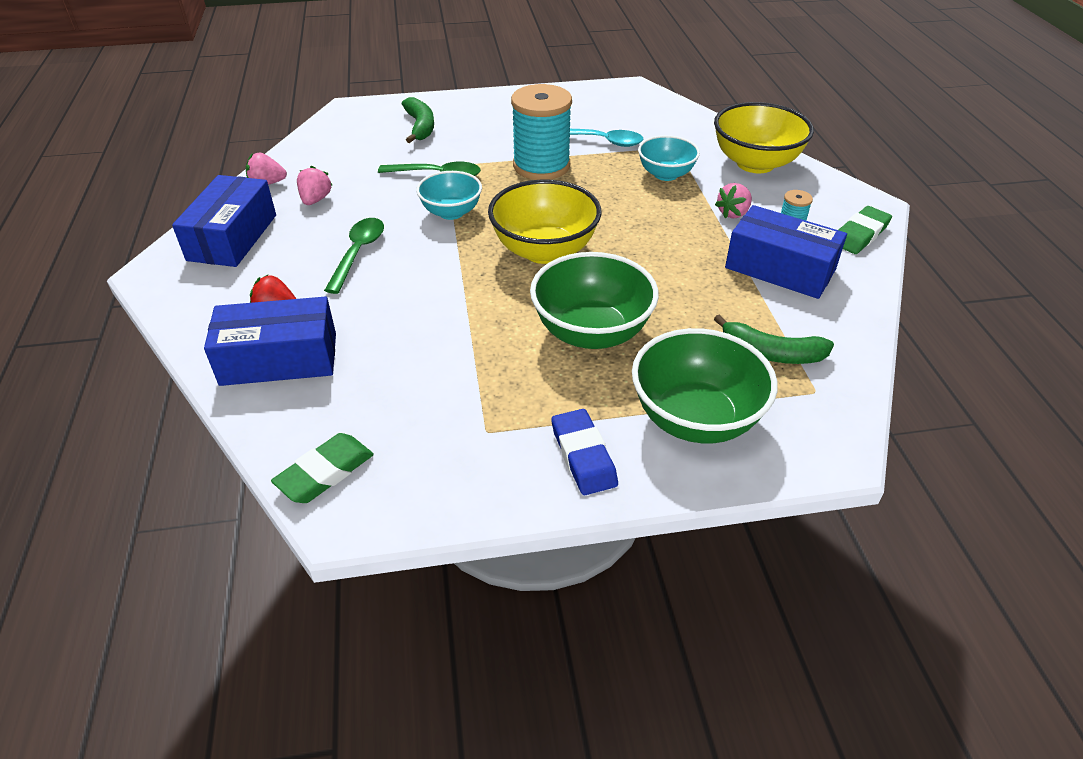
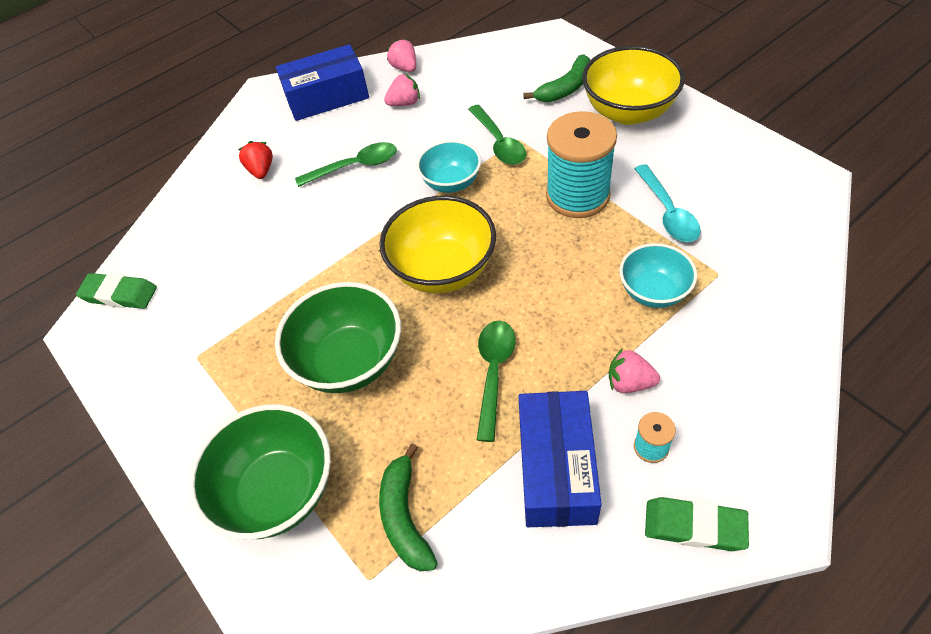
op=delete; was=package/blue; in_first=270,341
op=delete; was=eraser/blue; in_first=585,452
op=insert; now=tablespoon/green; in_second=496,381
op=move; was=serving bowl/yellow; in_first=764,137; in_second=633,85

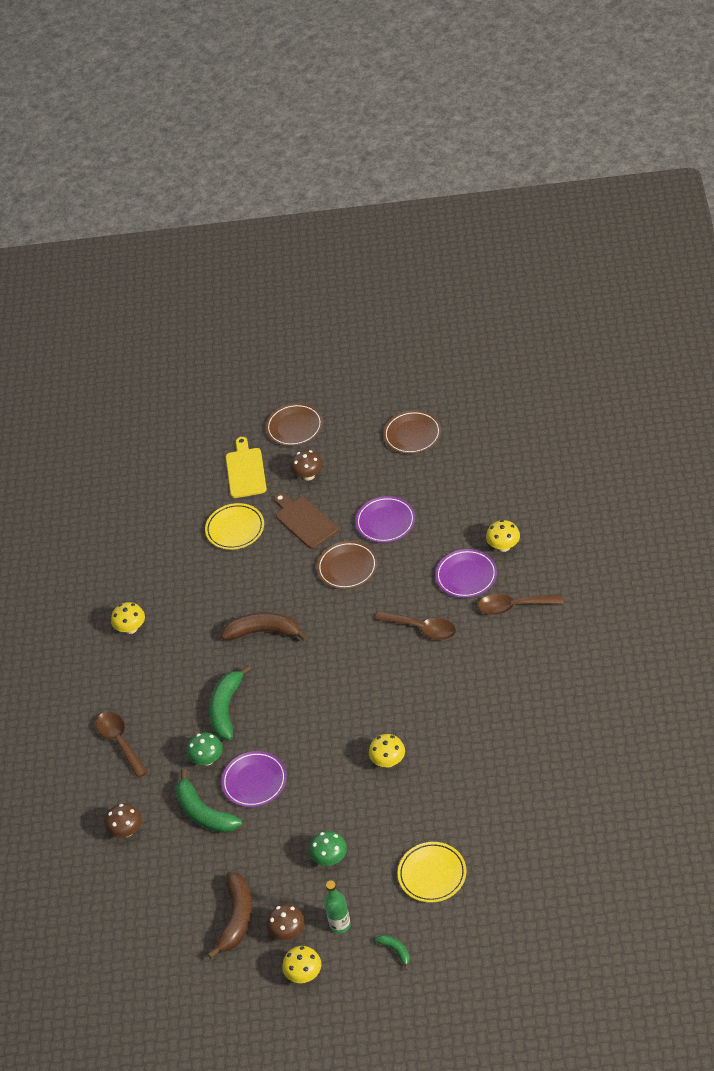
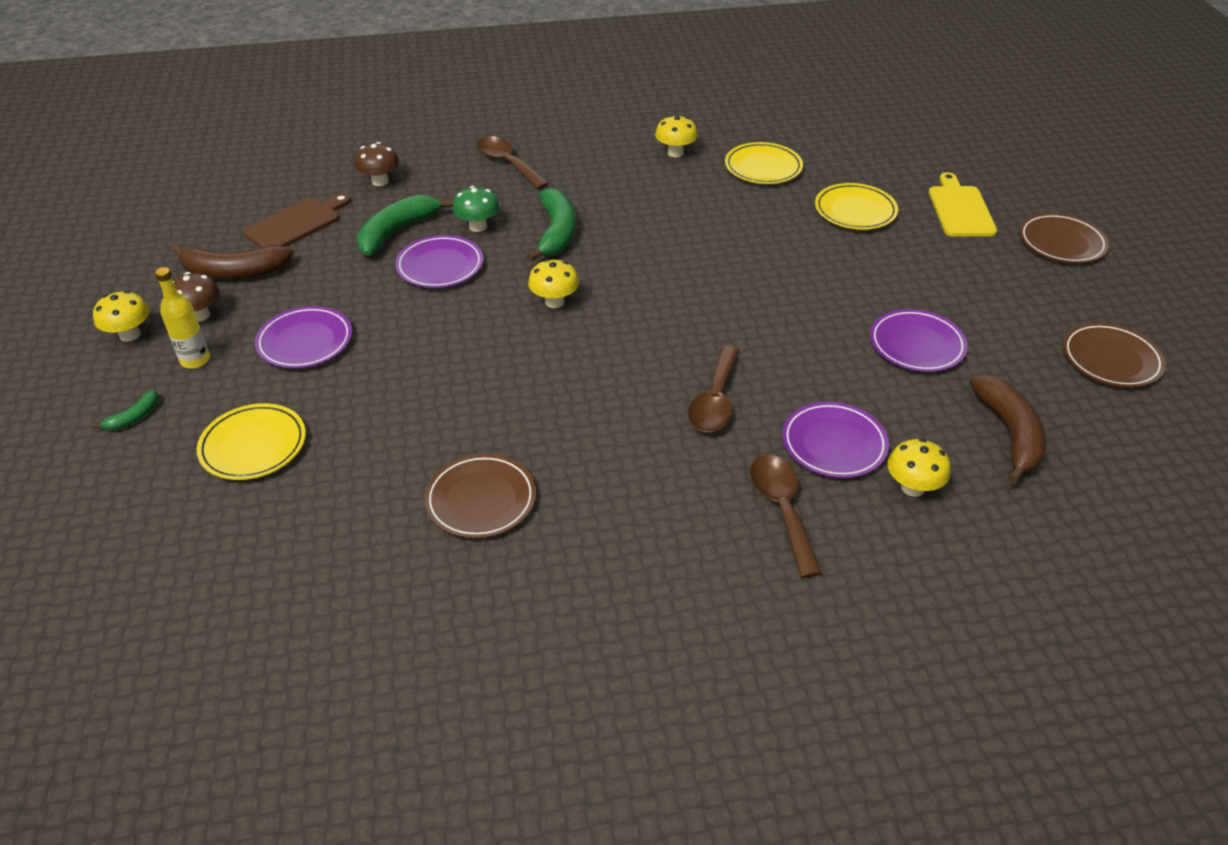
op=delete; was=mushroom/russet; in_first=307,465
op=insert; now=plate/yellow; in_second=764,163
op=move; was=toy banana/russet; in_first=264,627; in_second=1007,429
op=move; was=chopping board/russet; in_first=306,521; in_second=297,221
op=move; was=plate/russet; in_first=347,565; in_second=480,496
op=move; was=mushroom/yellow; in_first=387,750; in_second=553,283
op=replace; was=mushroom/green; now=plate/violet; in_first=328,848; in_second=303,337
op=recolor; was=flask/green; now=flask/yellow; in_first=337,907; in_second=182,318
op=rotate; was=tablespoon/russet; in_first=122,745; in_second=513,162; clockwise=-90
op=rotate; was=toy banana/green; in_first=230,702; in_second=551,225; clockwise=90
op=rotate; was=chopping board/yellow; in_first=246,467; in_second=963,204; clockwise=-75

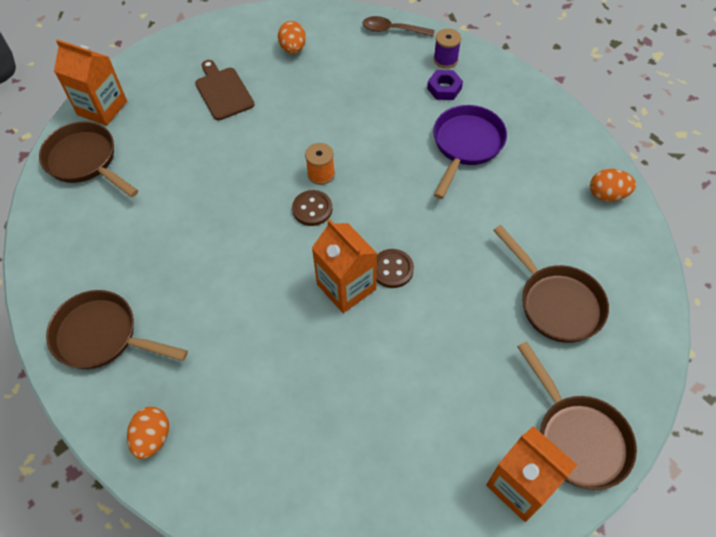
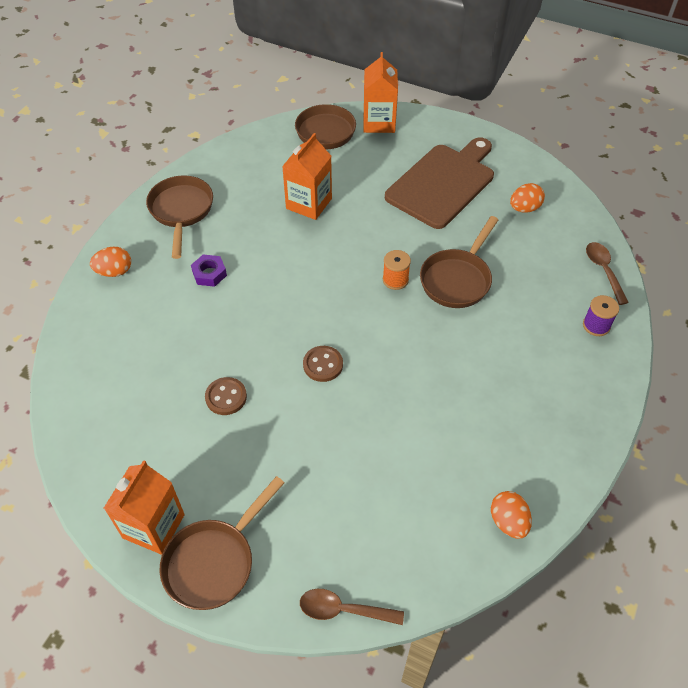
op=delete; was=skillet/violet; in_first=470,152
op=insert; now=tablespoon/russet; in_second=352,607
op=move; was=shirt button/russet; in_first=312,208; in_second=226,396
op=move; was=juice carton/bright orange; in_first=344,266; in_second=307,176
op=move; was=hex nut/violet; in_first=445,85; in_second=209,271
op=move; was=skillet/russet; in_first=551,284; in_second=459,262
op=resize; was=chopping board/russet; in_first=225,90; in_second=439,183; ratio=1.78

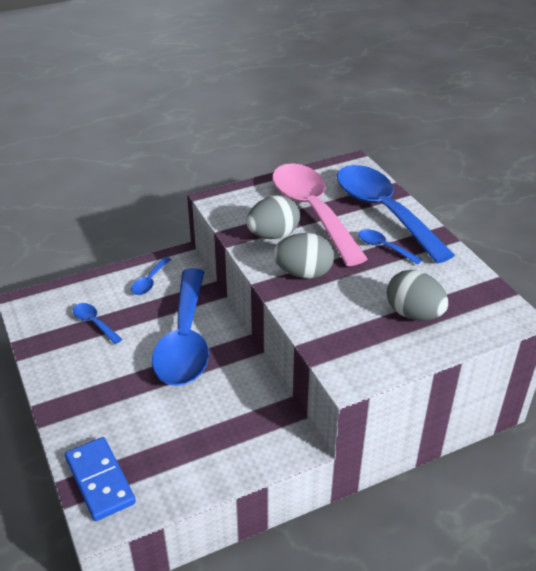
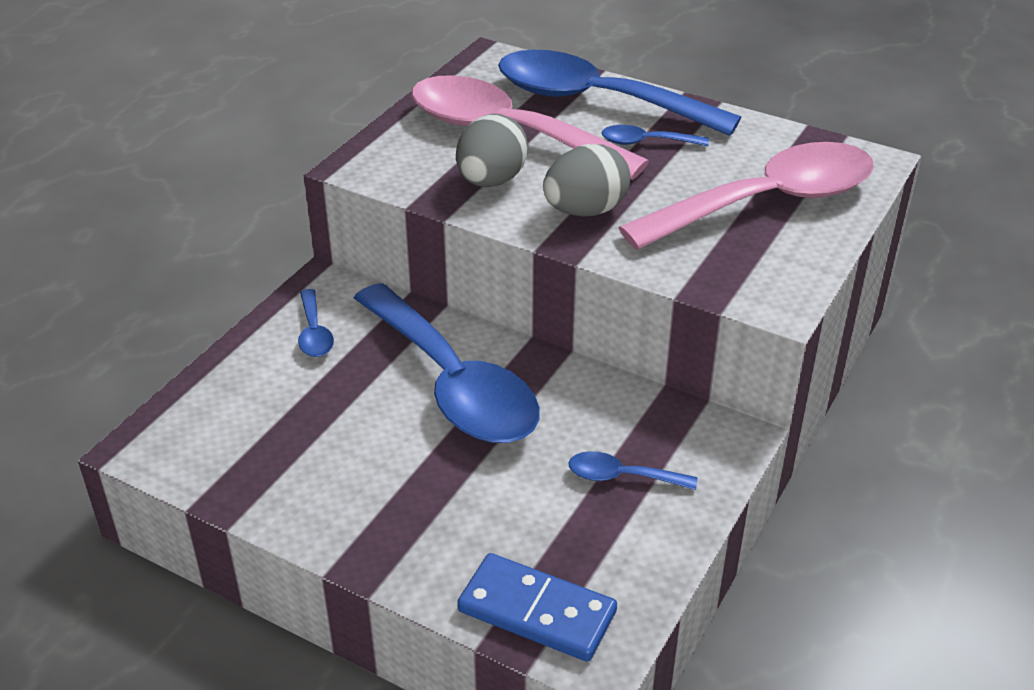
op=move; was=tablespoon/blue; in_first=97,323; in_second=632,470
op=replace; was=toy egg/ash-grey; now=tablespoon/pink; in_first=417,295; in_second=746,196

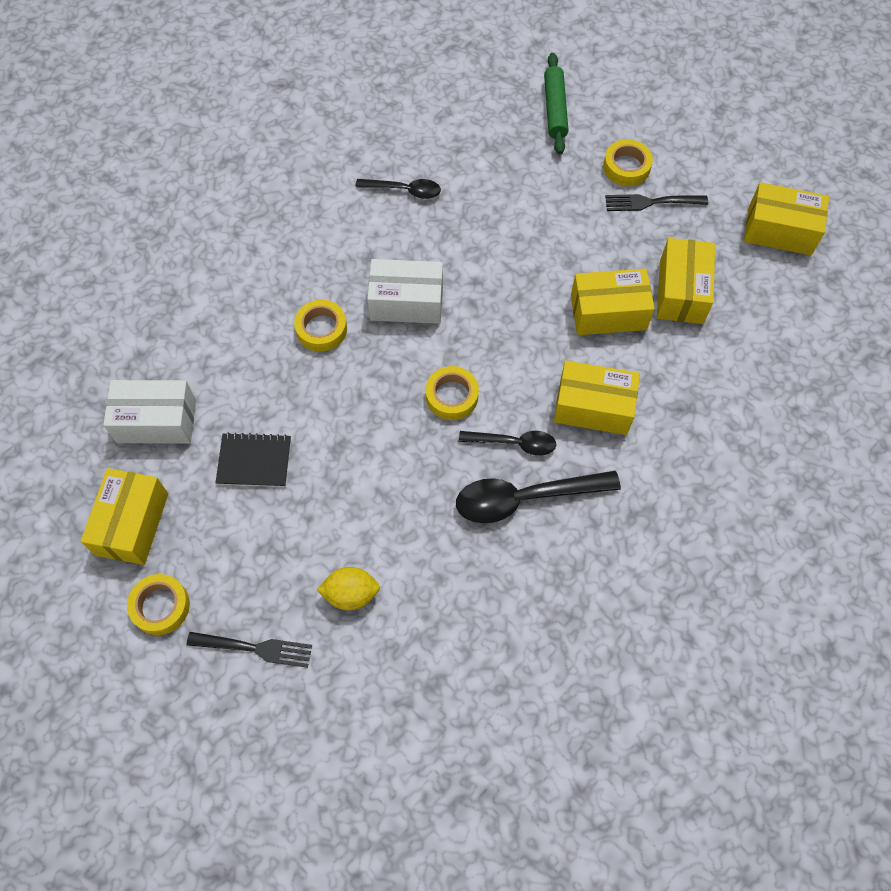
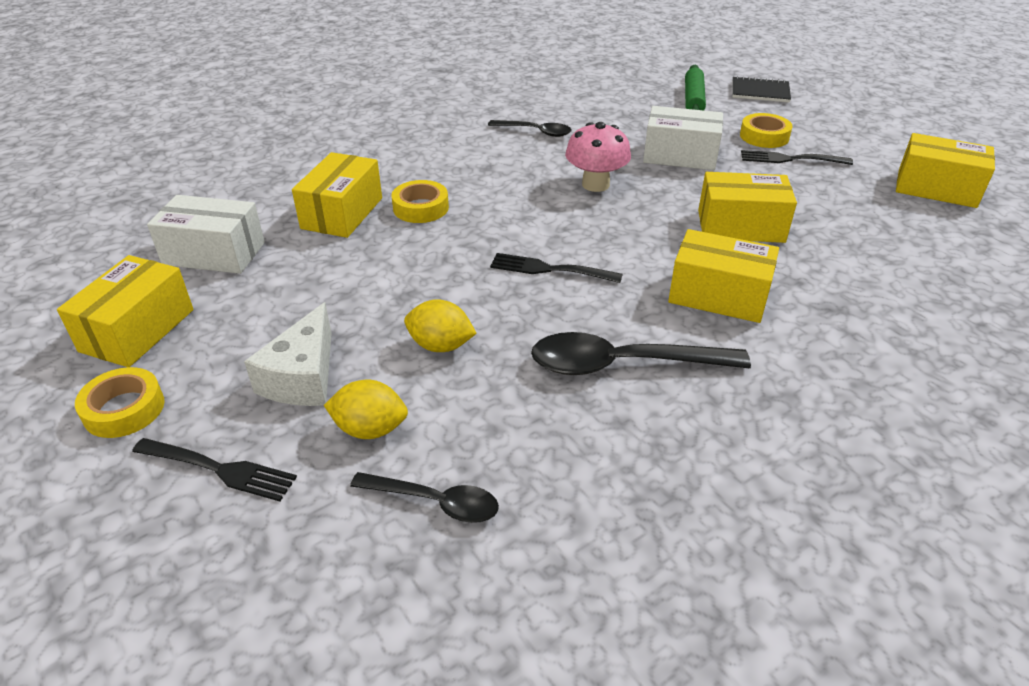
op=insert; now=cheese/pure white; in_second=288,354
op=insert; now=toy lemon/yellow; in_second=440,325
op=insert; now=mushroom/pink; in_second=598,157
op=move; was=notebook/jet-black; in_first=253,460; in_second=761,89
op=move; was=package/pure white; in_first=405,291; in_second=683,138
op=move; was=tablespoon/jet-black; in_first=507,443; in_second=424,497
op=move; was=package/yellow; in_first=686,281; in_second=337,195
op=replace; was=sticky tape/yellow; now=dinner fork/jet-black; in_first=452,393; in_second=556,268

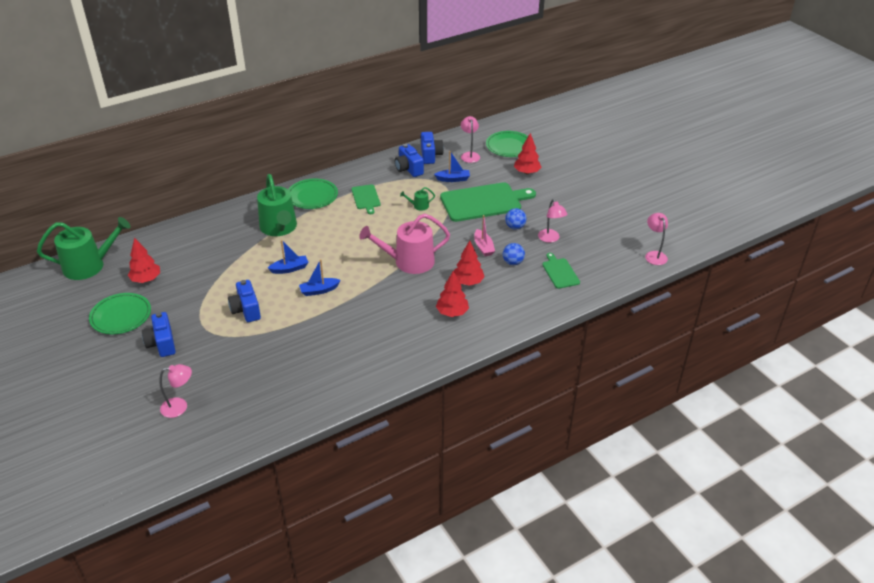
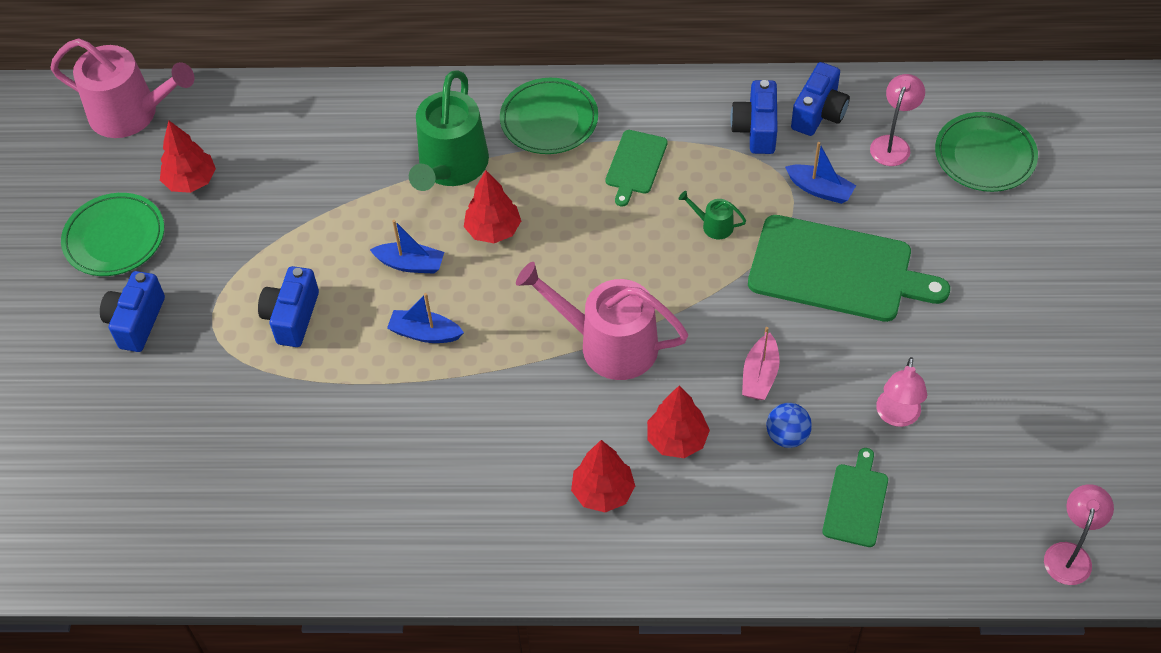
op=delete; was=reading lamp/pink; in_first=175,391
op=delete; was=ball/blue; in_first=515,219
op=move; was=fir tree/crimson; in_first=527,153; in_second=492,206
op=recolor; was=watering can/green; now=watering can/pink; in_first=84,248; in_second=122,88

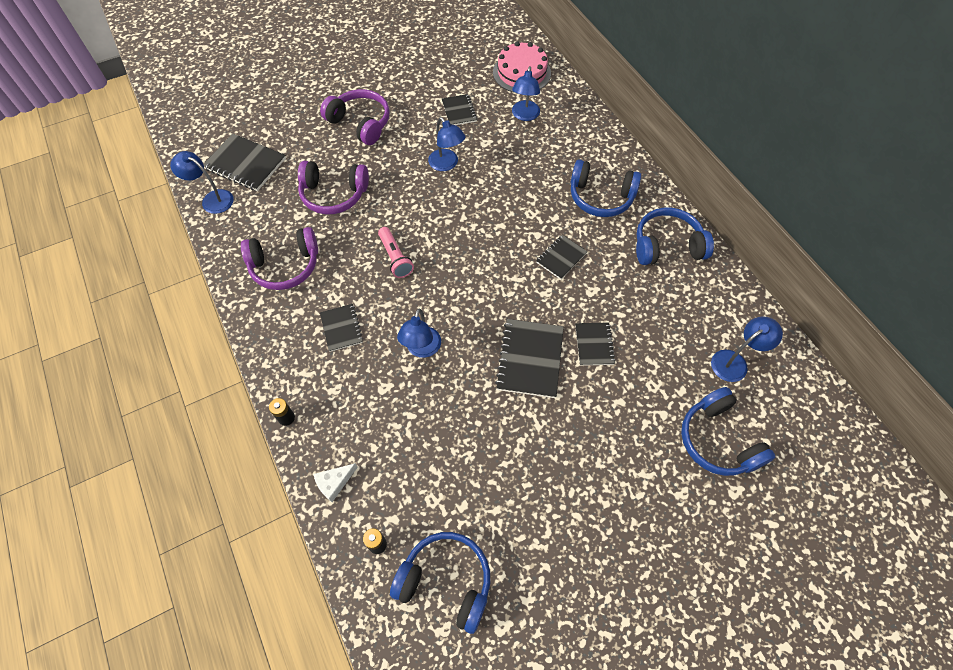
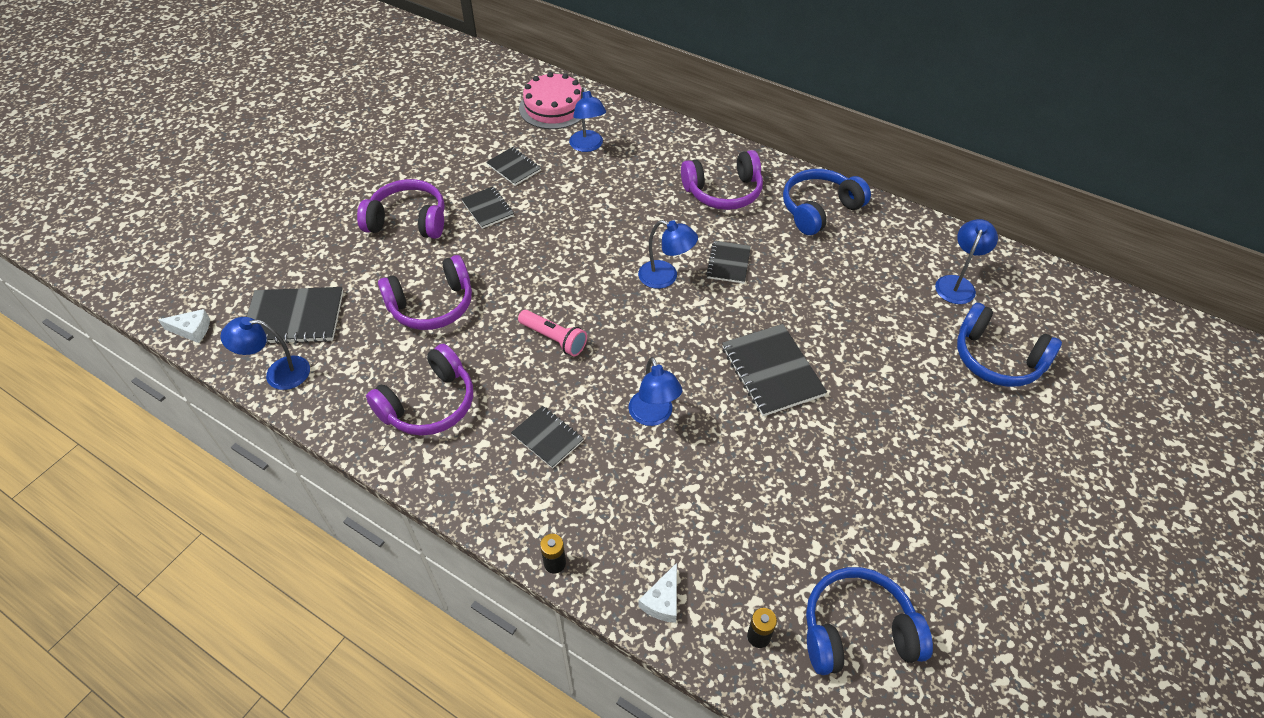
op=insert; now=cheese/pure white; in_second=184,326
op=move; was=reading lamp/blue; in_first=447,144; in_second=668,254
op=move; was=notebook/jet-black; in_first=595,344; in_second=487,208
op=recolor; was=headphones/blue; now=headphones/violet; in_first=605,188; in_second=722,180

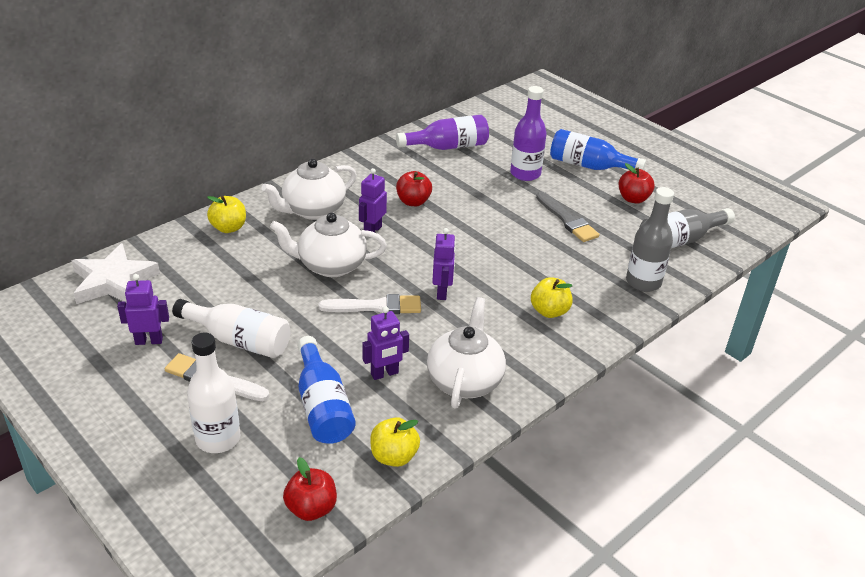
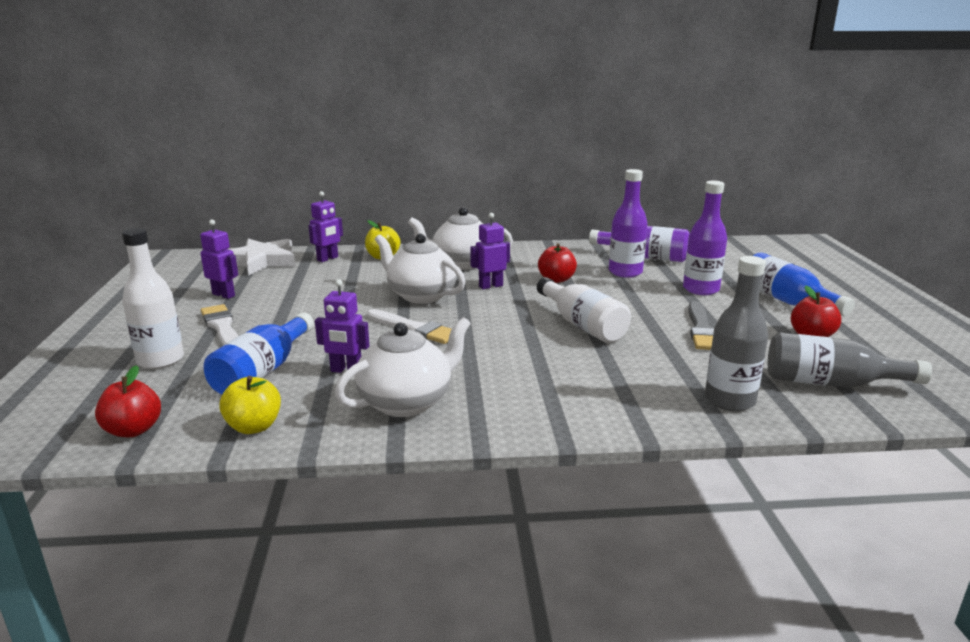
op=delete; was=toy apple/yellow; in_first=552,297
op=insert; now=flask/violet; in_second=628,223
op=move; was=flask/pure white; in_first=231,328; in_second=584,310
op=move; was=robot figure/violet; in_first=444,264; in_second=326,226

